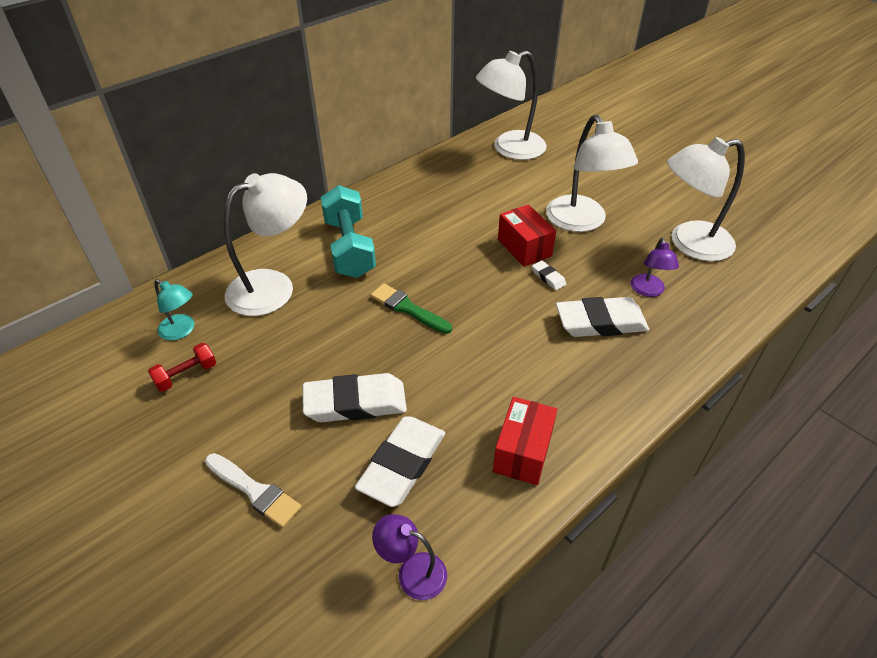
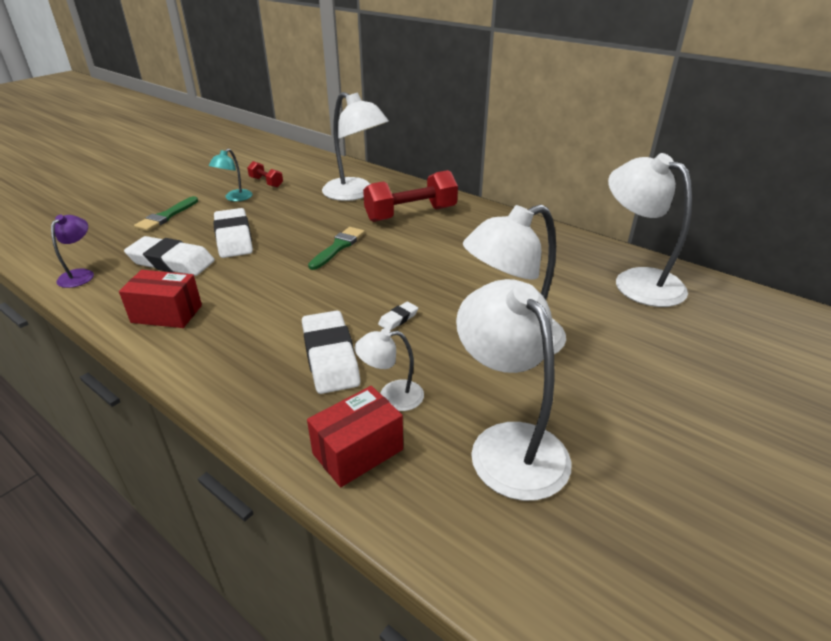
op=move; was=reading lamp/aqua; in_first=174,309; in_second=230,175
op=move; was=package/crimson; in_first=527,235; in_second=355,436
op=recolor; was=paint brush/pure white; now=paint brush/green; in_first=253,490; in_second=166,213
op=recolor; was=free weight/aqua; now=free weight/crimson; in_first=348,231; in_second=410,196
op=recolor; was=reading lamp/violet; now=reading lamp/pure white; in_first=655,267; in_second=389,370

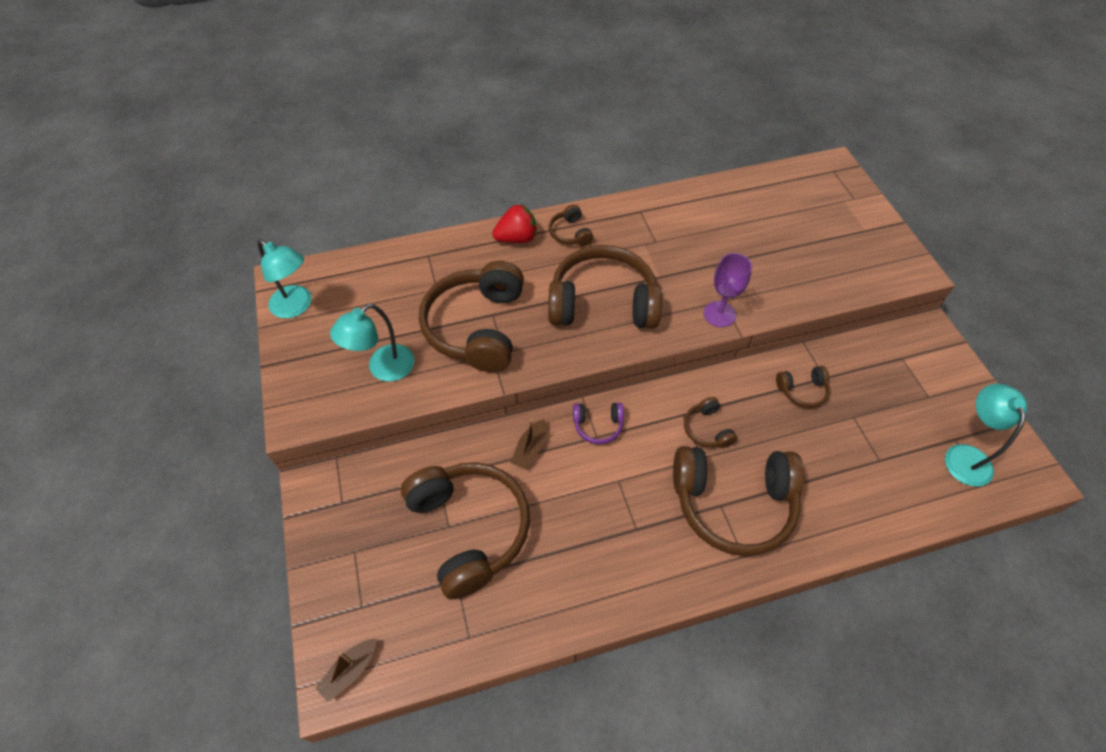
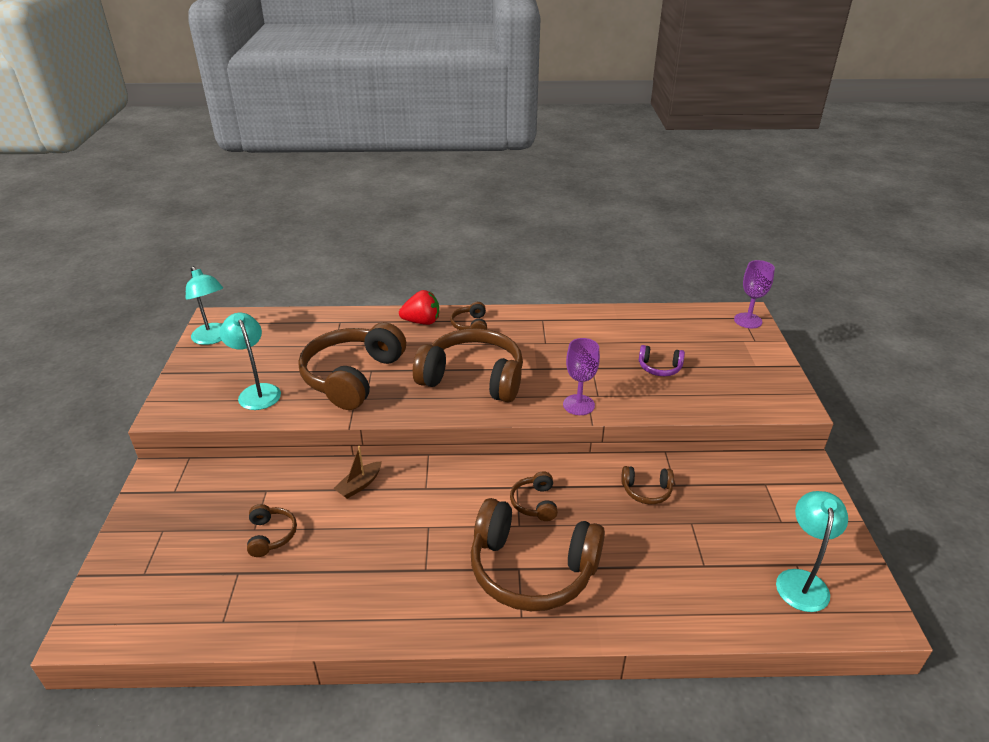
op=delete; was=sailboat/russet; in_first=346,670
op=insert; now=goblet/violet; in_second=754,294
op=move; was=headphones/violet; in_first=598,423; in_second=662,360
op=rotate; was=reading lamp/aqua; in_first=372,343; in_second=250,361; clockwise=90
op=resize; was=headphones/russet; in_first=465,531; in_second=272,530; ratio=0.44

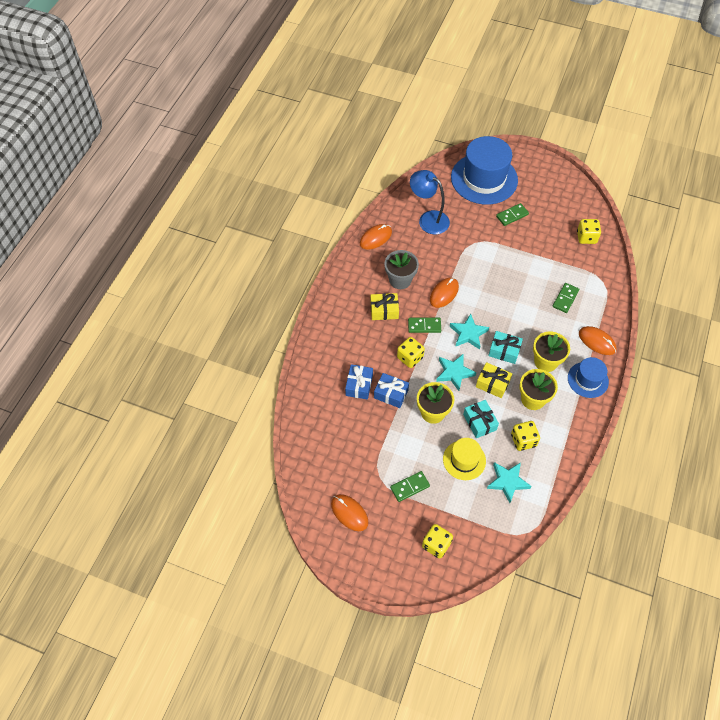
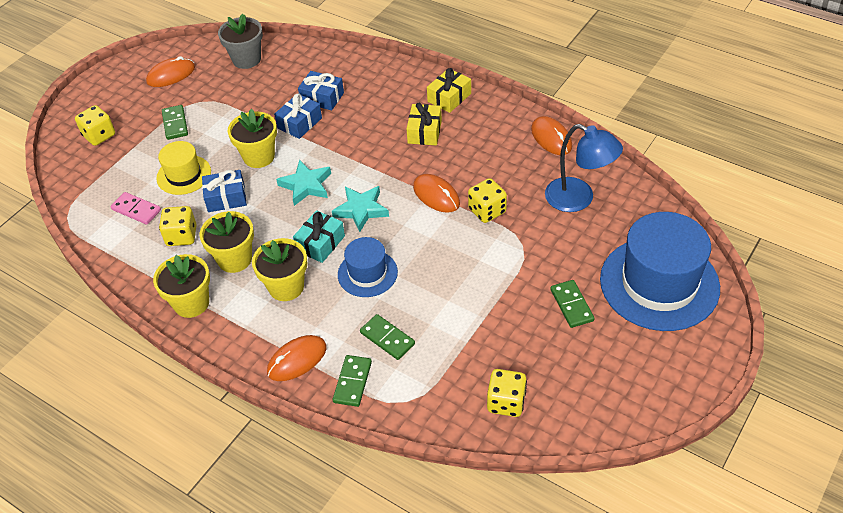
op=insert; now=flower pot/yellow; in_second=181,286
op=move; was=flower pot/ash-grey; in_first=401,269; in_second=240,41
op=move; was=die/yellow; in_first=411,352; in_second=487,200
op=move; was=domino/green; in_first=424,325; in_second=352,381
op=move; was=wrapped gift/yellow; in_first=494,380; in_second=449,90
op=move; was=tall hat/blue; in_first=588,377; in_second=368,267
op=replace; was=star shape/aqua; now=domino/pink; in_first=509,482; in_second=136,208
op=recolor; was=wrapped gift/aqua; now=wrapped gift/blue; in_first=481,419; in_second=224,191
op=rotate; was=reading lamp/blue; in_first=430,202; in_second=584,168; clockwise=75

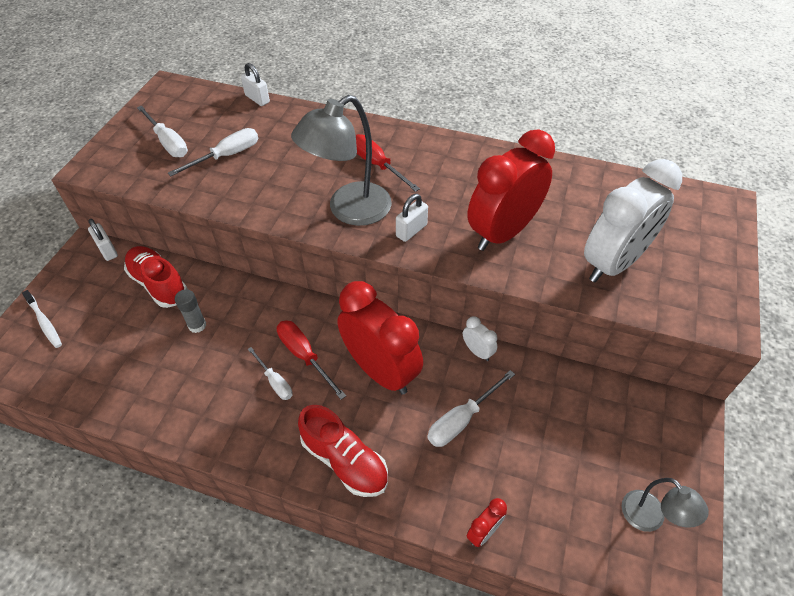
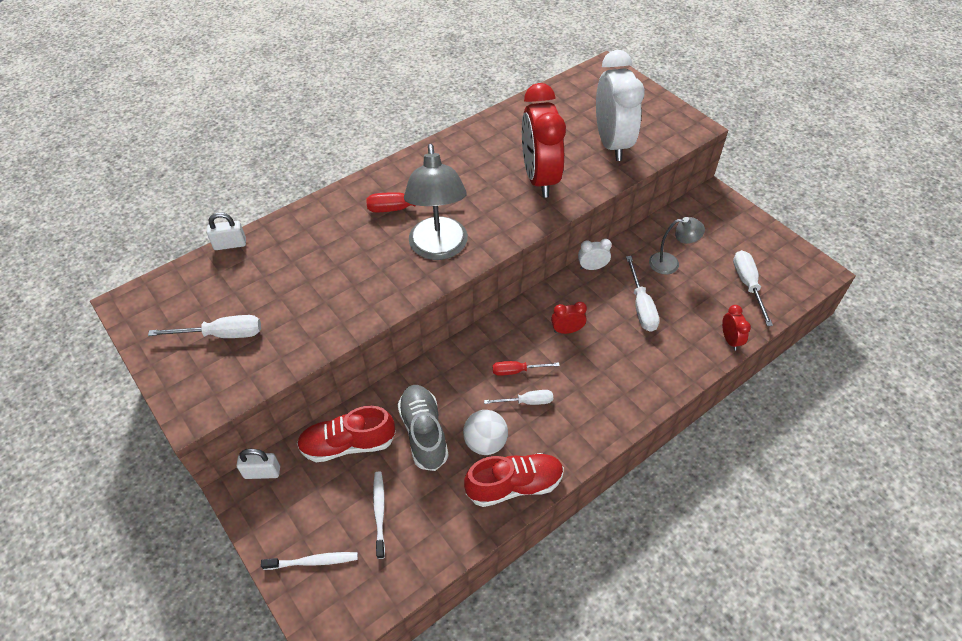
op=delete; was=lock/pure white; in_first=412,218
op=insert; now=dental brush/pure white; in_second=379,515
op=insert; now=ball/pure white; in_second=485,432
op=move; was=screwdriver/pure white; in_first=213,152; in_second=753,288
op=move; was=shoe/crimson; in_first=343,451; in_second=514,480
op=move; was=reading lamp/ash-grey; in_first=665,505; in_second=677,246
op=replace; was=glue/ash-grey; now=shoe/ash-grey; in_first=190,311; in_second=423,428
op=resize; was=screwdriver/crimson; in_first=311,360; in_second=526,368; ratio=0.66
op=resize; was=clock/crimson; in_first=380,337; in_second=569,318; ratio=0.42

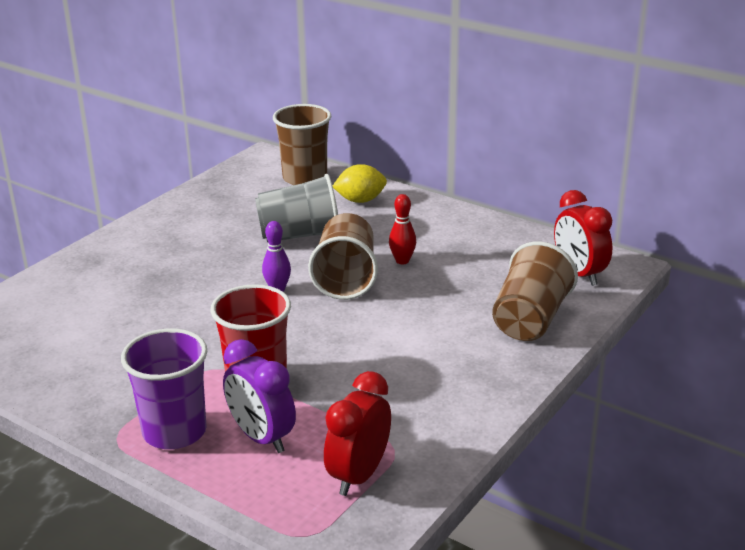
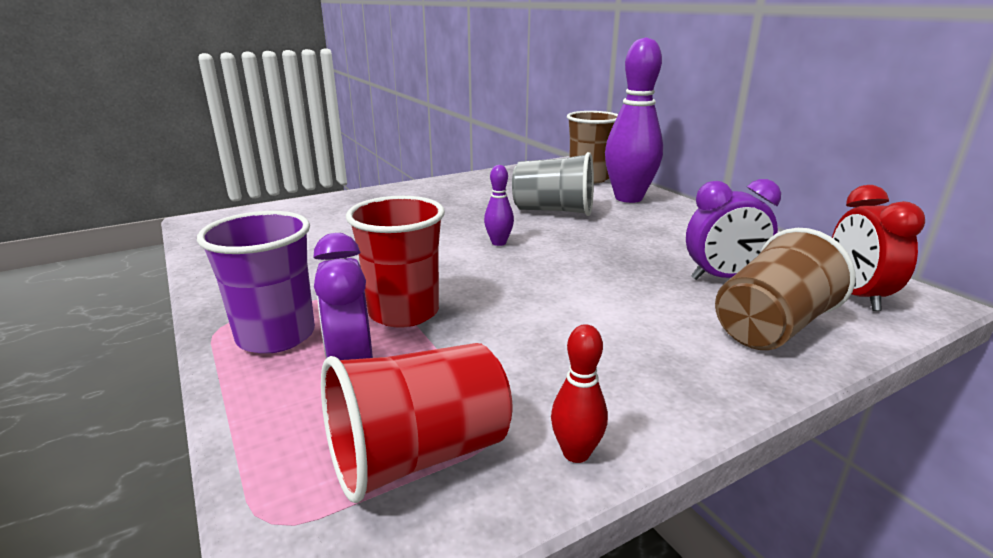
op=delete; was=cup/russet; in_first=343,256
op=insert; now=clock/violet; in_second=733,229
op=move; was=tenpin/crimson; in_first=402,229; in_second=579,393
op=replace; was=clock/crimson; now=cup/crimson; in_first=357,433; in_second=416,423
op=replace; was=toy lemon/yellow; now=tenpin/violet; in_first=360,183; in_second=634,120

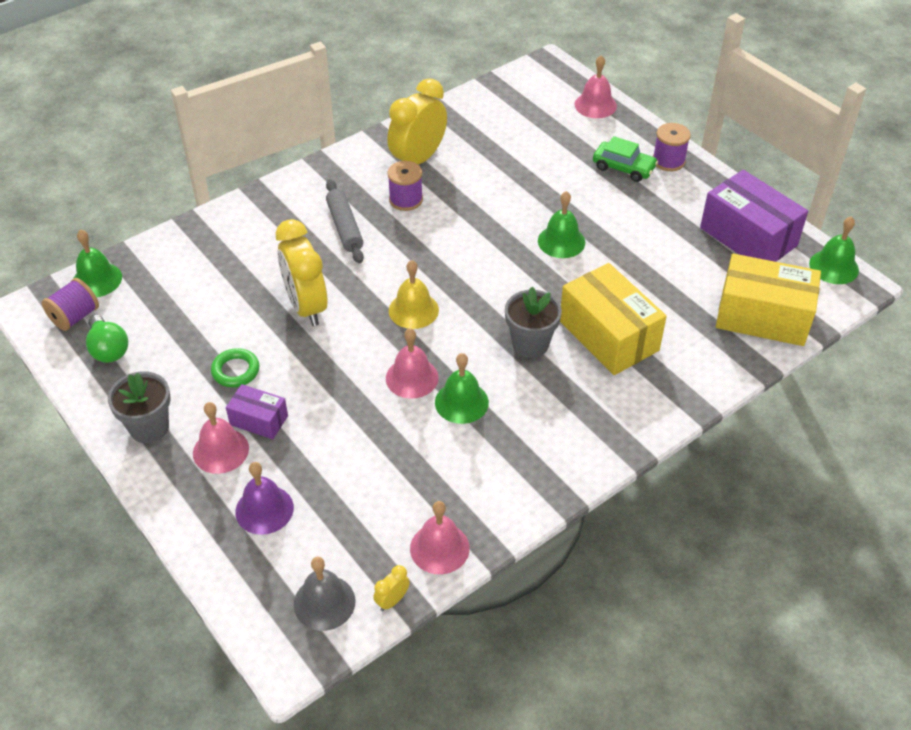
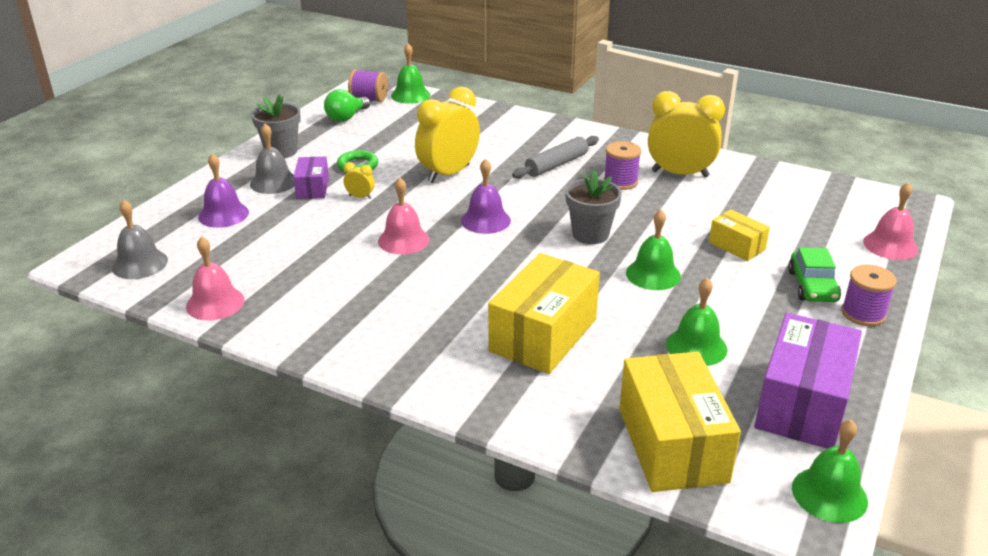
op=insert; now=package/yellow; in_second=739,235
op=move; was=clock/yellow; in_first=391,588; in_second=359,180
op=move; was=bell/green; in_first=462,388; in_second=696,322
op=move; was=flower pot/ash-grey; in_first=533,322; in_second=593,207
op=recolor; was=bell/pink; now=bell/ash-grey; in_first=221,438; in_second=272,159
op=recolor; was=bell/yellow; now=bell/violet; in_first=414,294; in_second=486,196

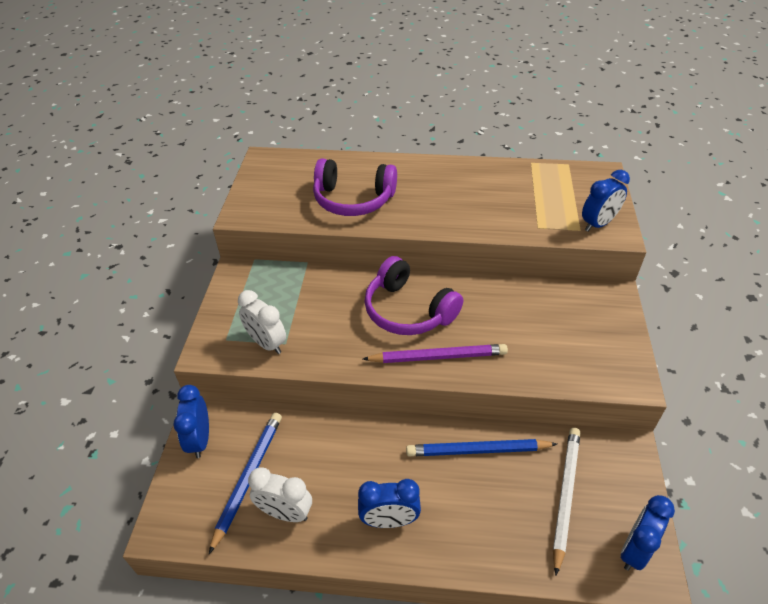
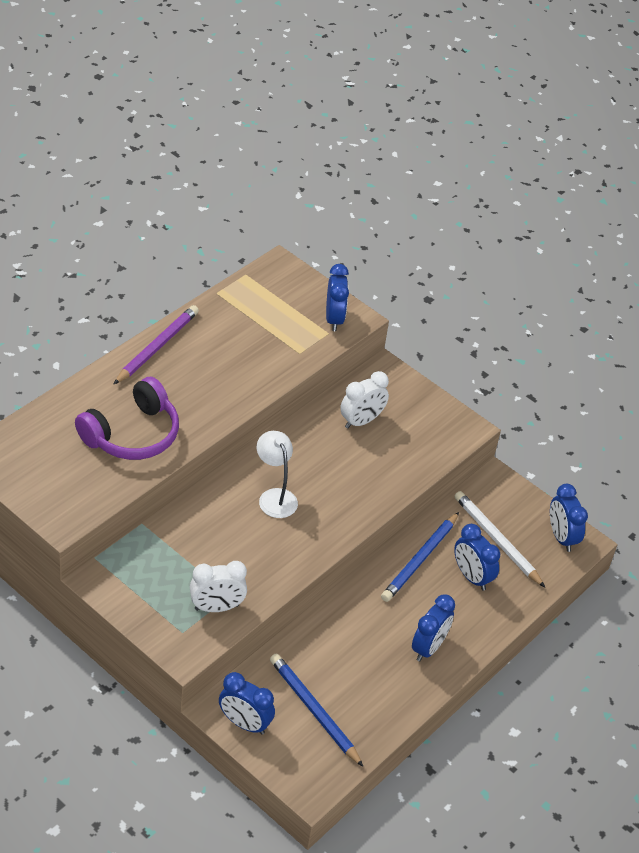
op=insert; now=clock/blue; in_second=477,557
op=move; was=clock/pure white; in_first=280,494; in_second=364,400
op=move; was=wooden pencil/violet; in_first=435,353; in_second=156,345
op=replace; was=headphones/violet; now=reading lamp/pure white; in_first=413,295; in_second=277,474

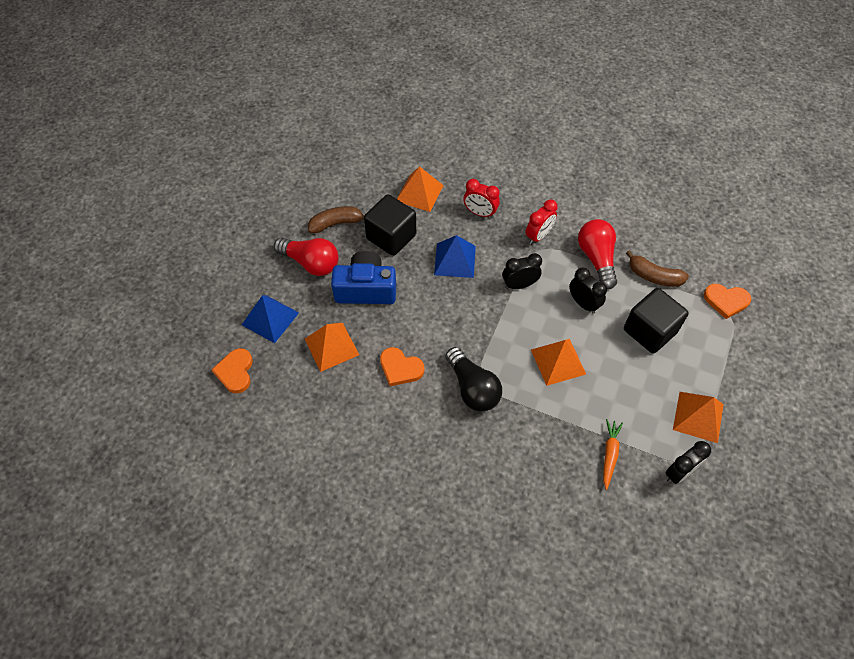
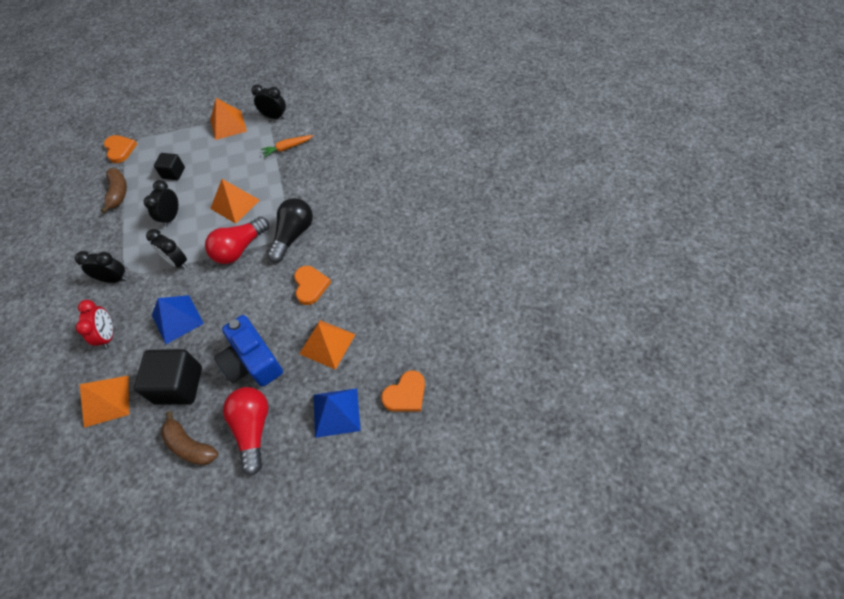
op=move; was=lightbulb/crimson; in_first=597,254; in_second=237,240
op=recolor; was=clock/crimson; now=clock/jet-black; in_first=541,222; in_second=101,267
op=resize; was=block/jet-black; in_first=656,321; in_second=169,166; ratio=0.57

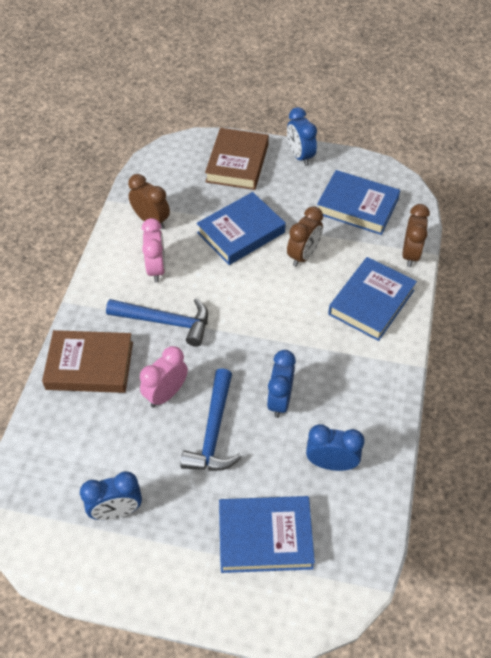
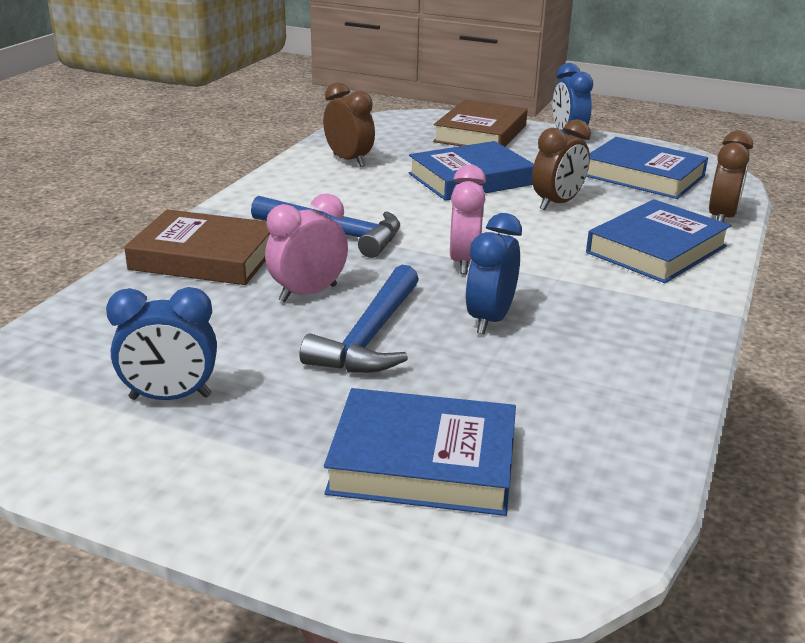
op=delete; was=clock/blue; in_first=335,447
op=move; was=clock/pink; in_first=153,250; in_second=468,219

